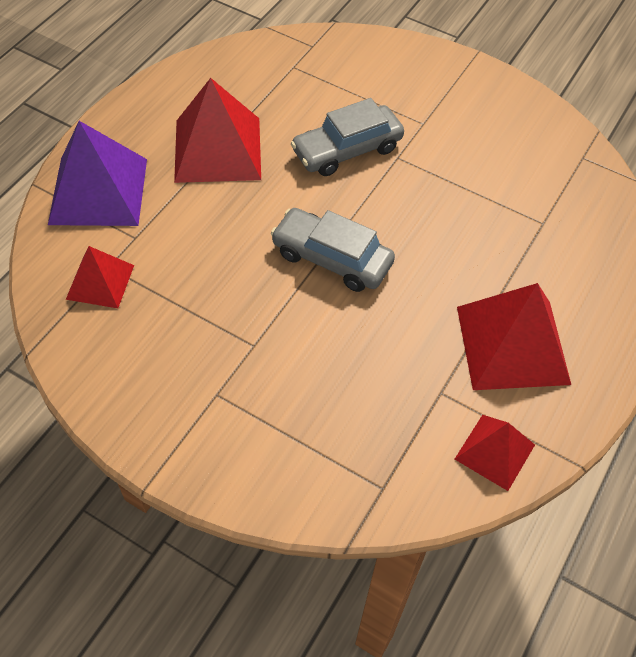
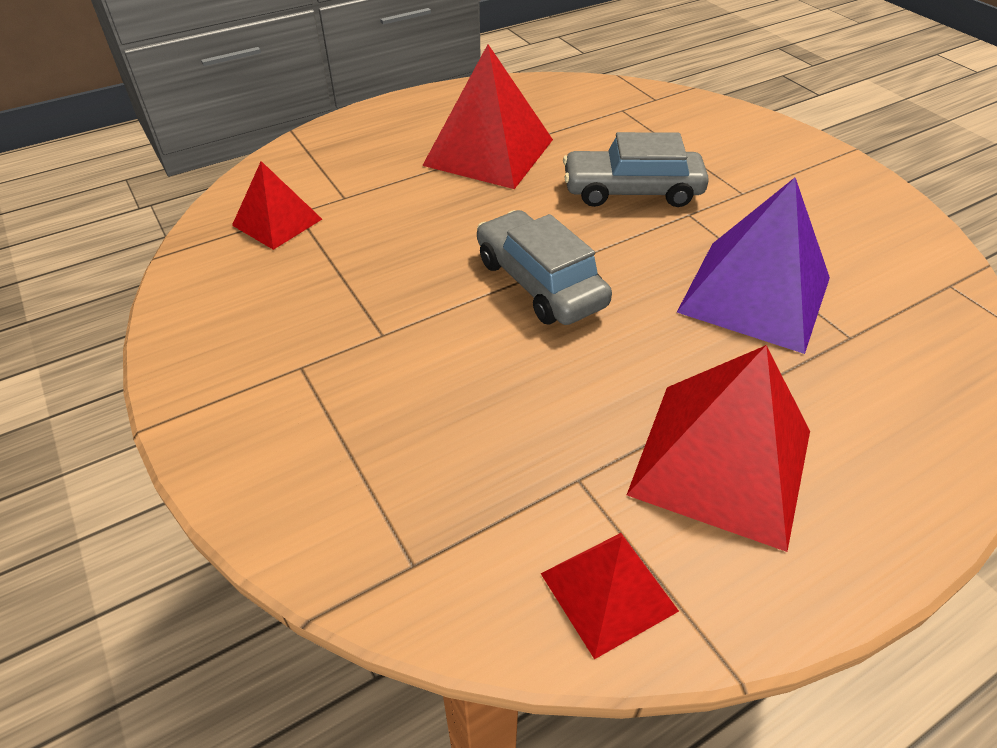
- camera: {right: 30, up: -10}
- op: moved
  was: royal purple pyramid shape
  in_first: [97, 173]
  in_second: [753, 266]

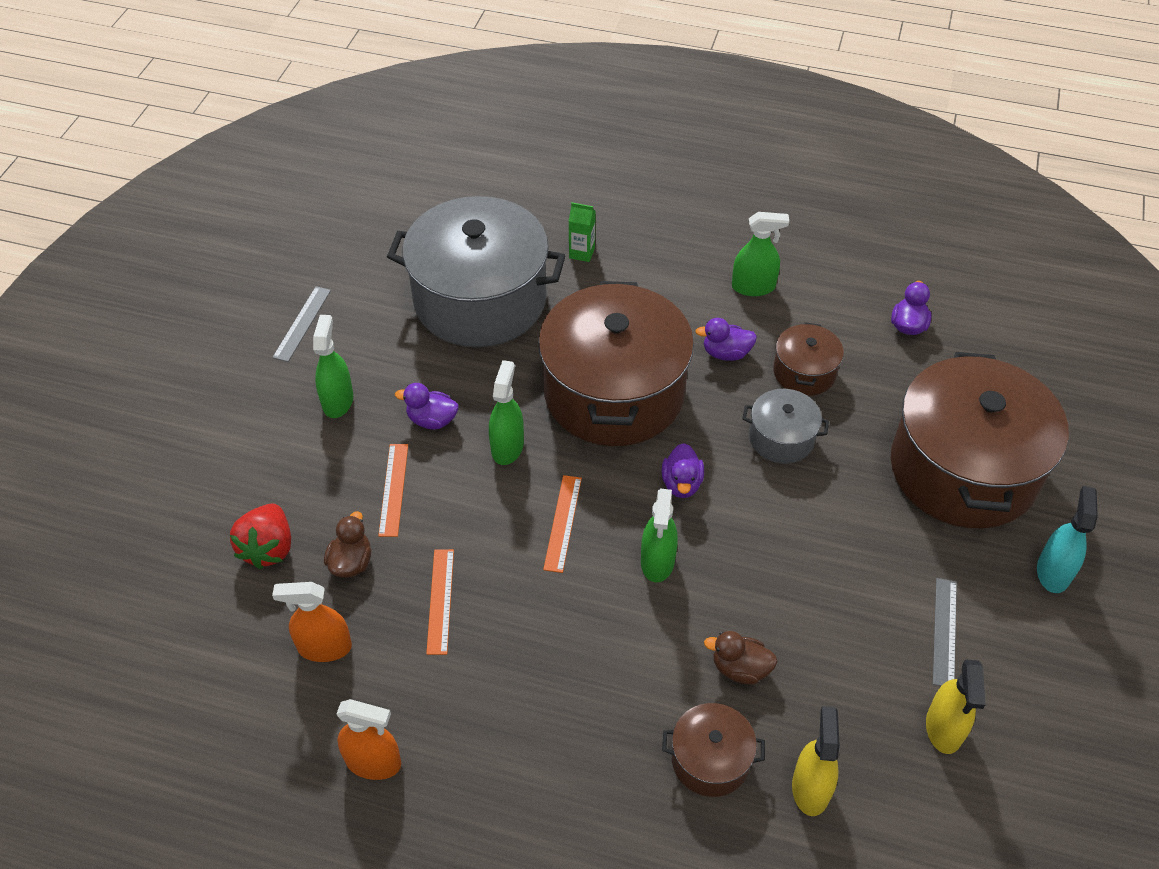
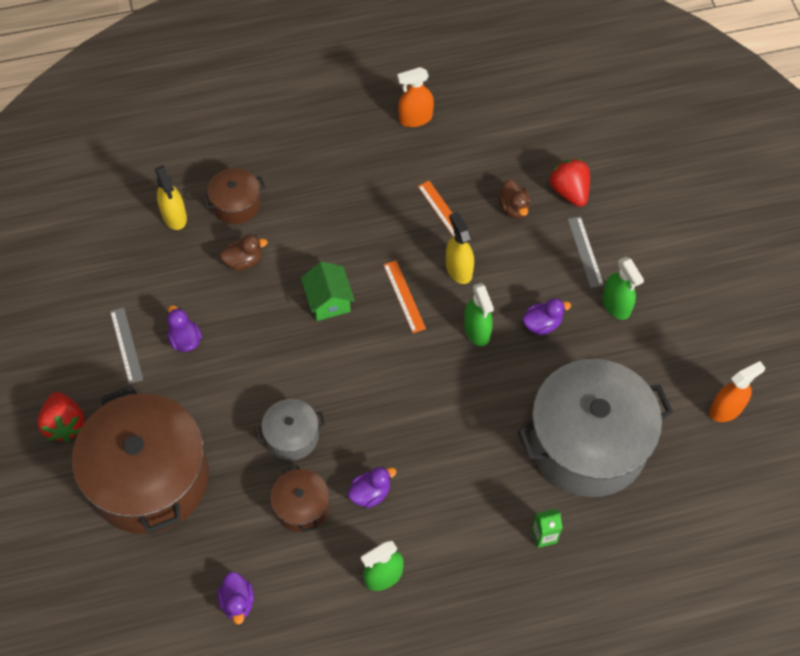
- camera: {right: 150, up: 10}
- op: replaced
  was: teal spray bottle
  now: red strawberry
  in_first: [1067, 539]
  in_second: [61, 416]
- op: moved
  was: royal purple duck
  in_first: [683, 470]
  in_second: [184, 328]
- op: replaced
  was: green spray bottle
  now: green cottage
  in_first: [659, 535]
  in_second: [328, 291]
- op: moved
  was: bright yellow spray bottle
  in_first: [956, 706]
  in_second: [460, 248]
- op: moved
  was: gray measuring stick
  in_first: [301, 324]
  in_second: [586, 252]
- op: moved
  was: orange-coloured spray bottle
  in_first: [312, 622]
  in_second: [737, 391]
- op: removed
  was: orange-coloured measuring stick
  in_first: [393, 490]
- op: removed
  was: russet pot
  in_first: [616, 363]

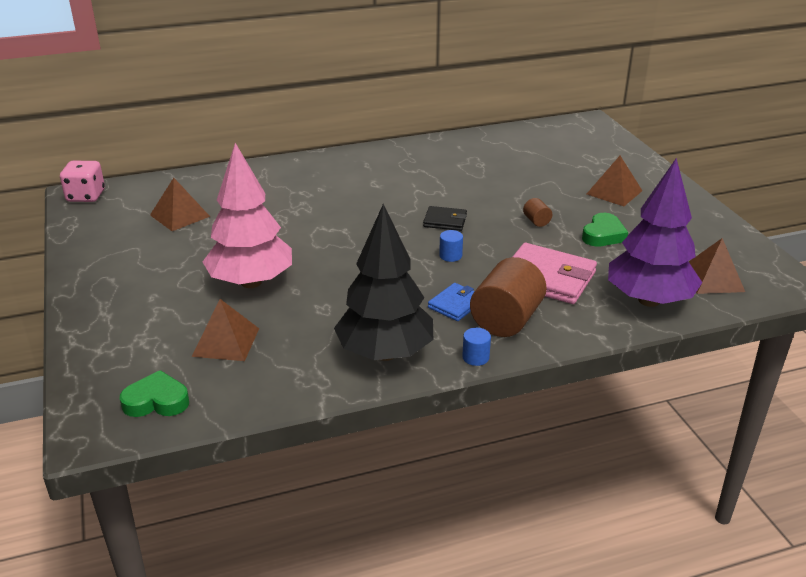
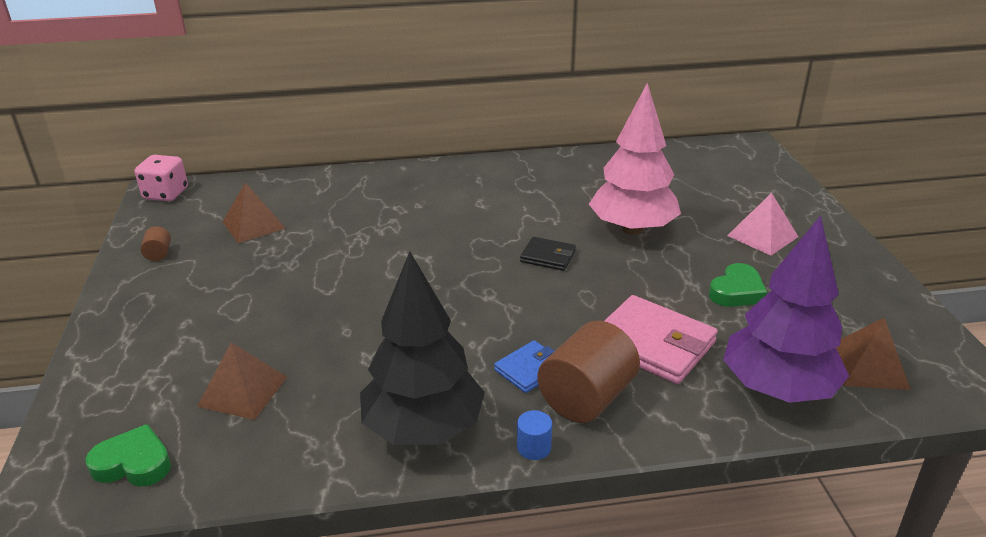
- camera: {right: 10, up: 0}
- op: moved
  was: russet solid cylinder
  in_first: [538, 212]
  in_second: [156, 243]
- op: moved
  was: pink toy tree
  in_first: [247, 215]
  in_second: [635, 159]
- op: recoloured
  was: russet pyramid shape
  now: pink pyramid shape
  in_first: [614, 181]
  in_second: [762, 224]
- op: removed
  was: blue solid cylinder
  in_first: [451, 246]

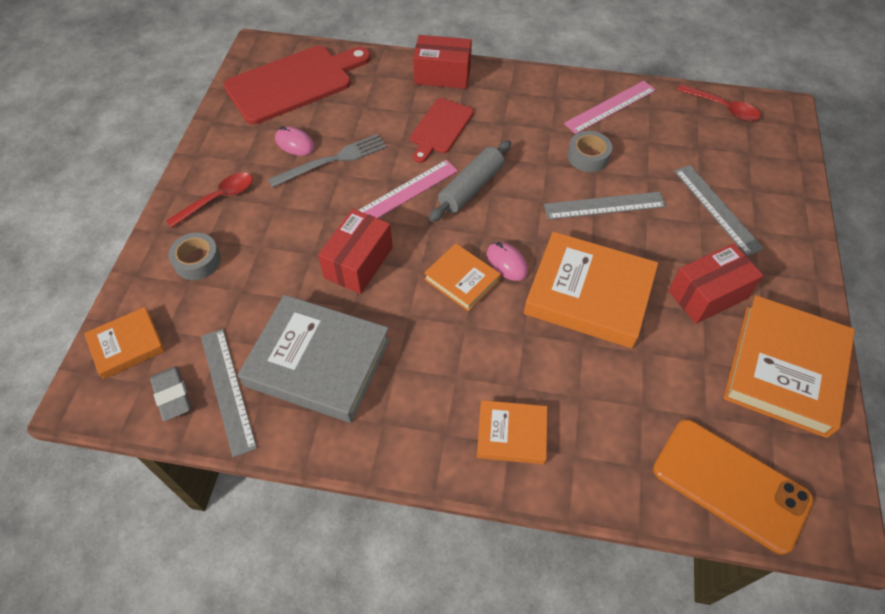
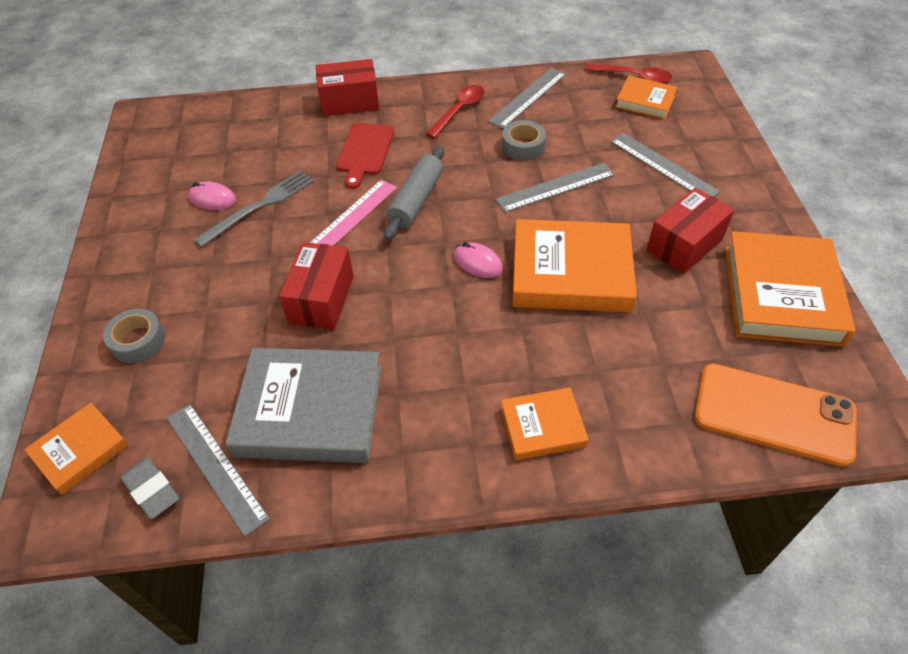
- camera: {right: -15, up: -5}
- op: moved
  was: red spoon
  in_first: [209, 200]
  in_second: [455, 111]
- op: recoloured
  was: pink measuring stick
  now: gray measuring stick
  in_first: [610, 107]
  in_second: [527, 98]
- op: moved
  was: orange-coloured hardcover
  in_first: [462, 278]
  in_second: [646, 98]
- op: removed
  was: red chopping board
  in_first: [297, 85]

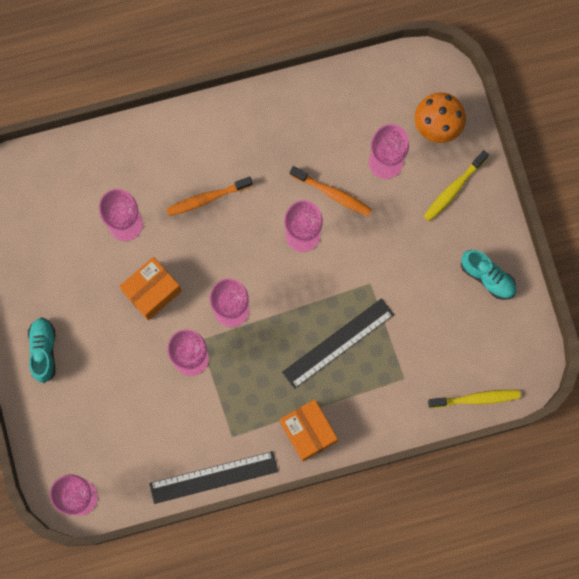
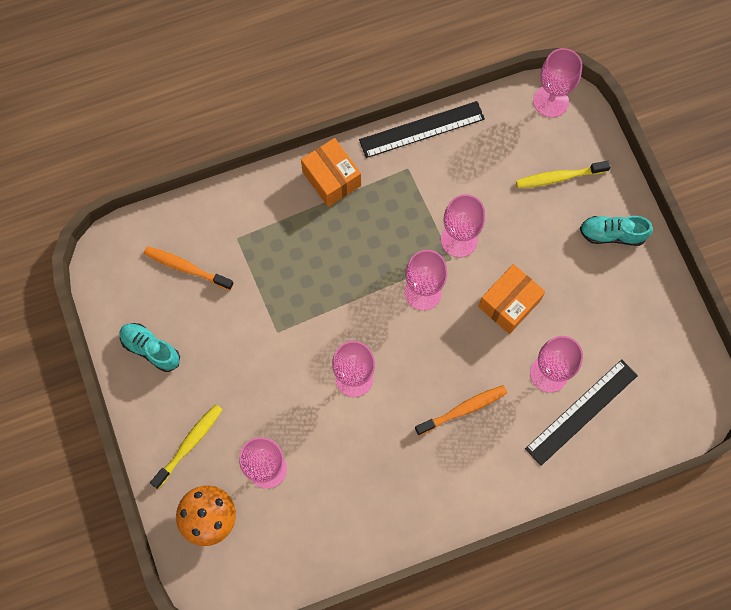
- camera: {right: 175, up: -5}
- op: moved
  was: orange-coloured dental brush
  in_first: [331, 191]
  in_second: [189, 268]
- op: moved
  was: bright yellow dental brush
  in_first: [474, 399]
  in_second: [563, 174]
- op: moved
  was: jet-black measuring stick
  in_first: [338, 343]
  in_second: [581, 412]
- op: turned
  was: teal lace-up shoe
  in_first: [41, 350]
  in_second: [616, 231]
  clockwise: 105

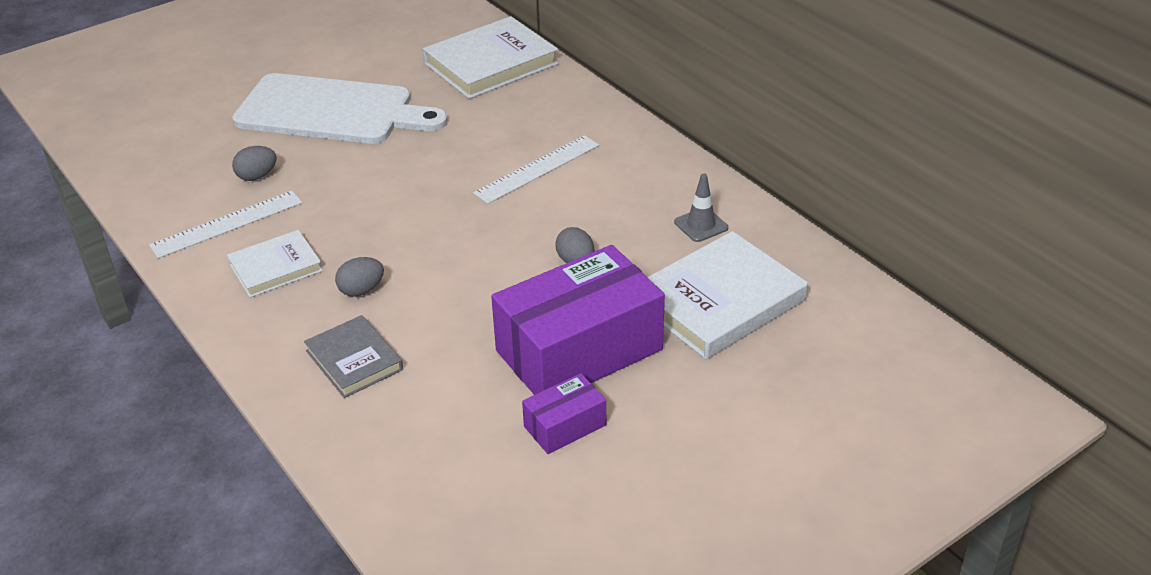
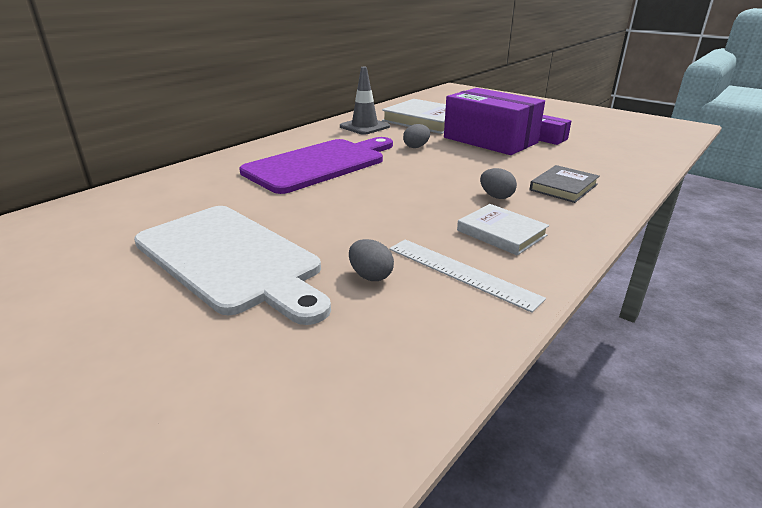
- camera: {right: -105, up: -10}
- op: turned
  was: white chopping board
  in_first: [340, 108]
  in_second: [232, 265]
  clockwise: 135
- op: replaced
  was: white measuring stick
  now: royal purple chopping board
  in_first: [536, 169]
  in_second: [316, 165]
- op: resized
  was: gray safety cone
  in_first: [701, 207]
  in_second: [365, 101]
  ratio: 1.61
- op: removed
  was: white hardcover
  in_first: [491, 57]

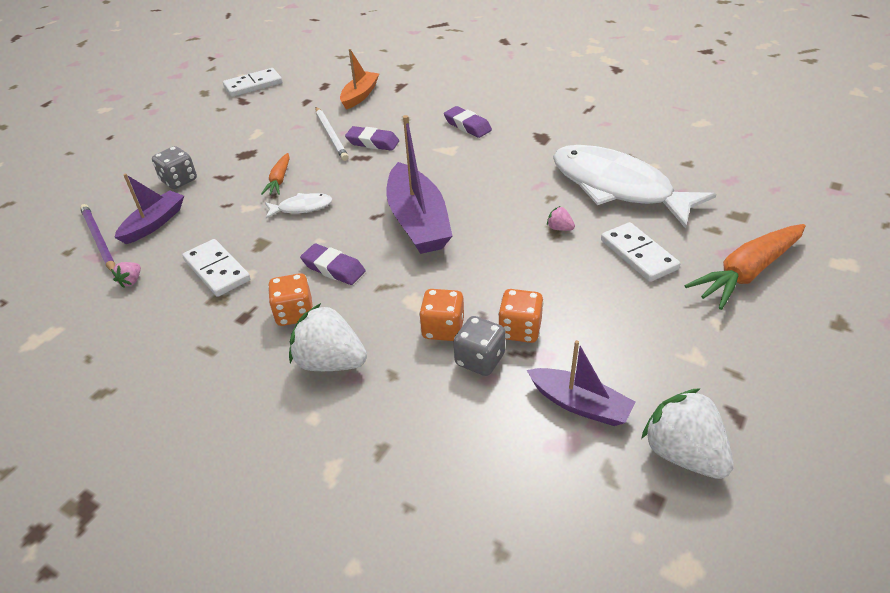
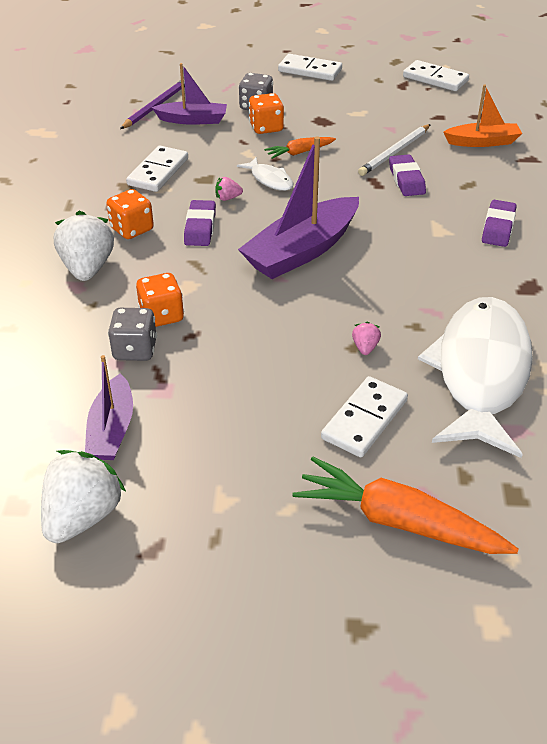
- camera: {right: 60, up: 0}
- op: moved
  was: pink strawberry
  in_first: [126, 275]
  in_second: [229, 189]
- op: moved
  was: orange-coloured dice
  in_first: [521, 316]
  in_second: [266, 113]
- op: added
  now: white domino piece
  in_second: [310, 67]

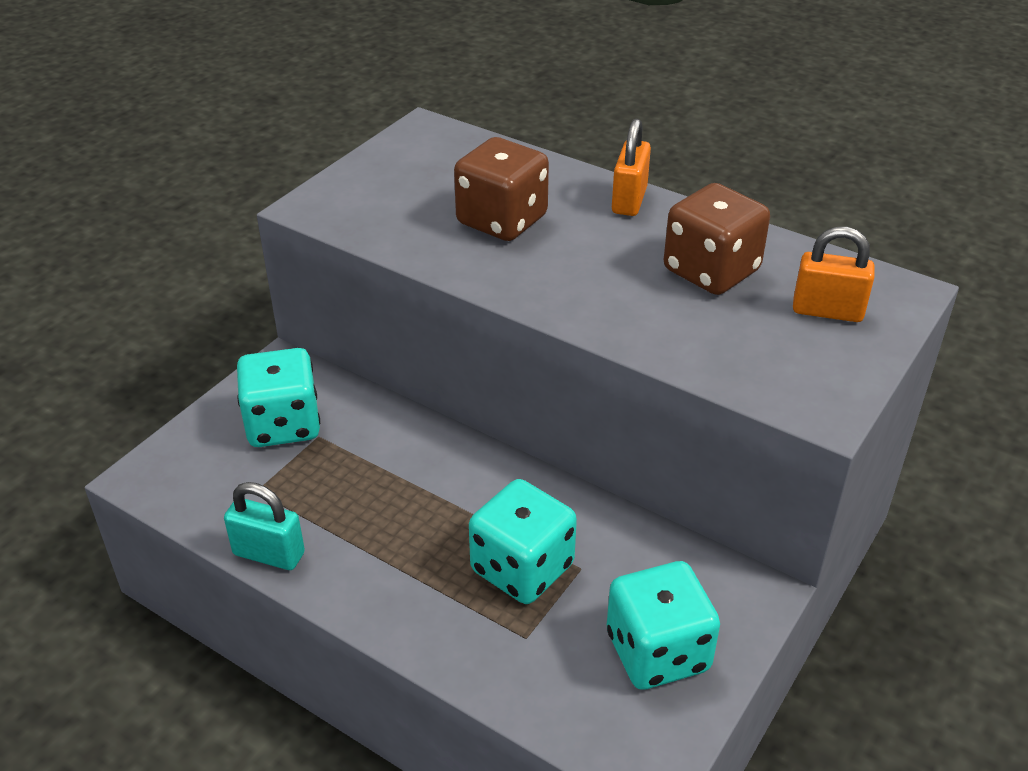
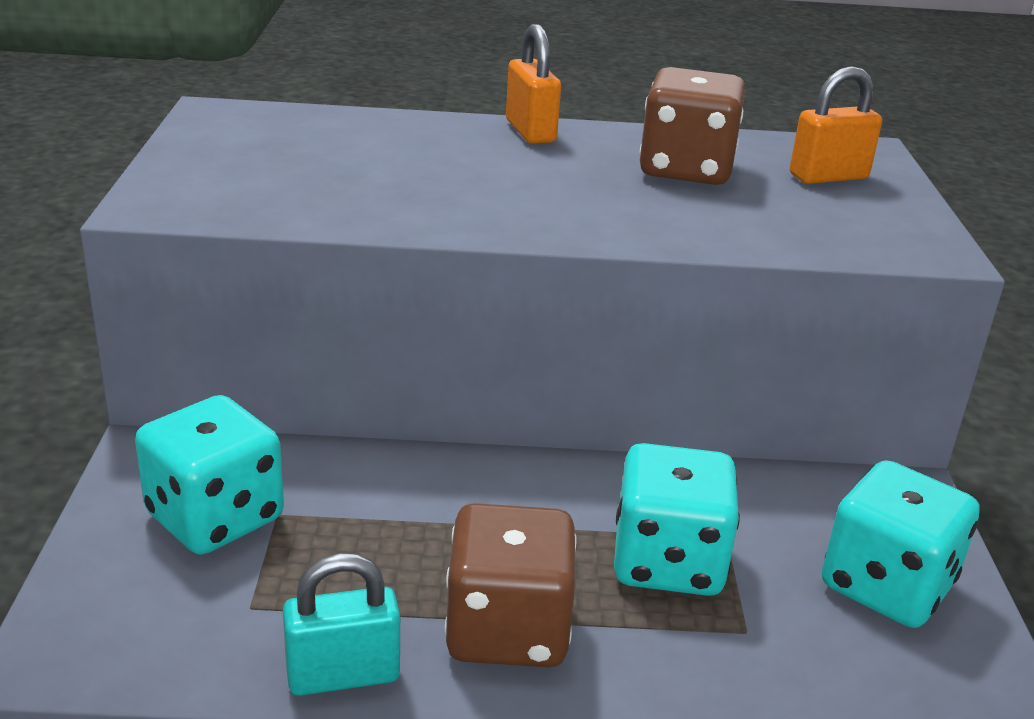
- camera: {right: -35, up: -10}
- op: moved
  was: russet dice
  in_first: [501, 189]
  in_second: [510, 585]

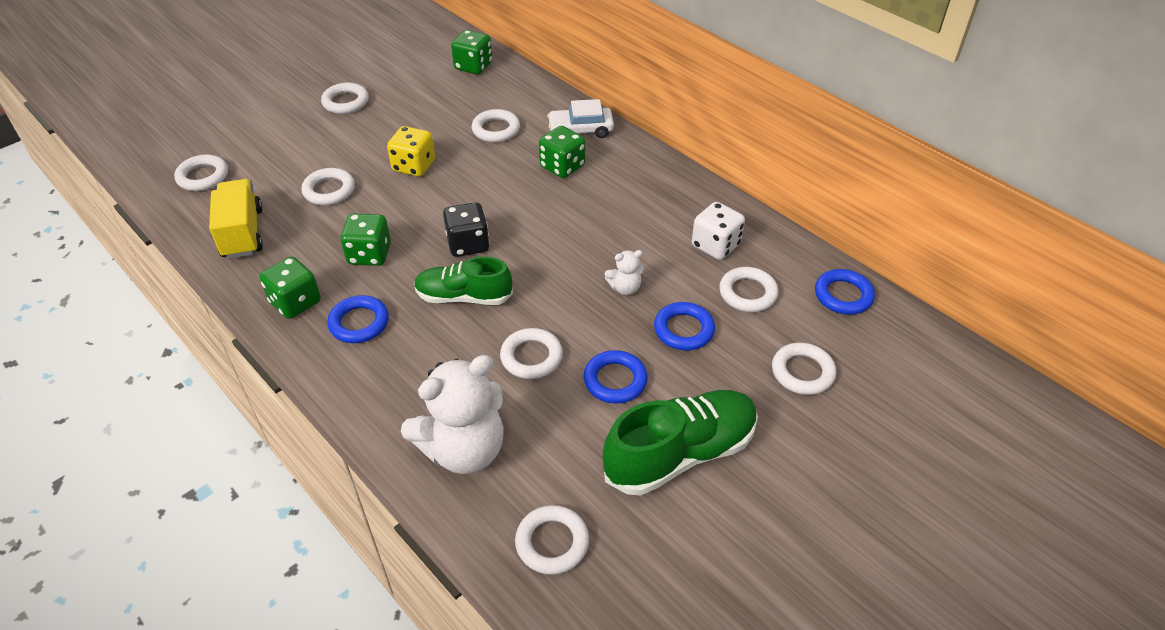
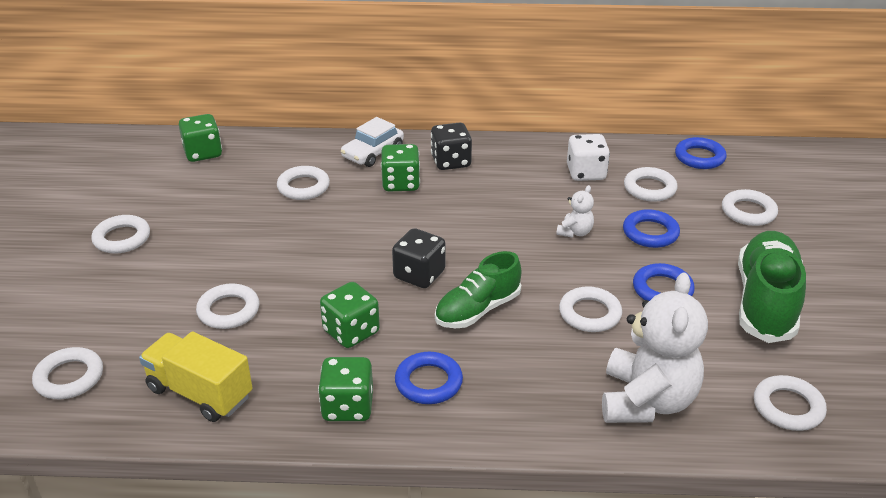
- camera: {right: -45, up: -10}
- op: added
  now: jet-black dice
  in_second: [451, 146]
- op: removed
  was: bright yellow dice
  in_first: [411, 151]

